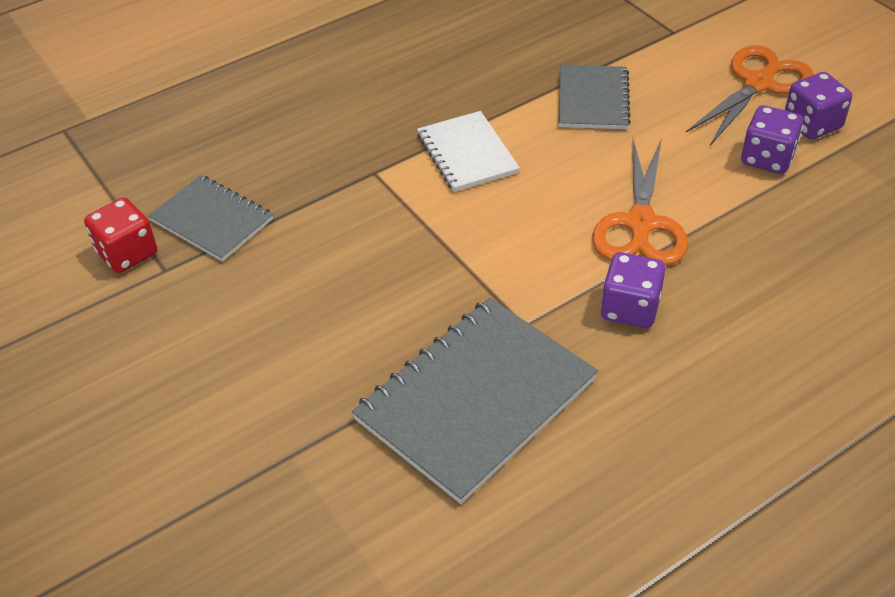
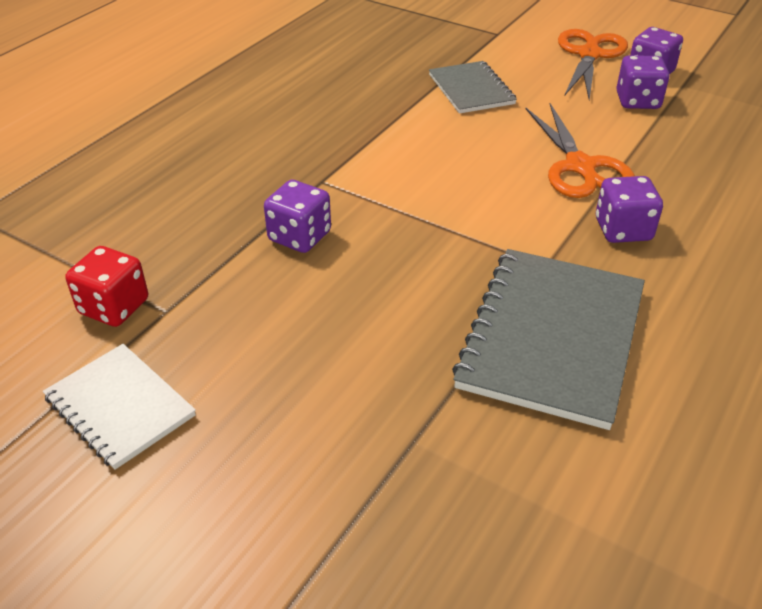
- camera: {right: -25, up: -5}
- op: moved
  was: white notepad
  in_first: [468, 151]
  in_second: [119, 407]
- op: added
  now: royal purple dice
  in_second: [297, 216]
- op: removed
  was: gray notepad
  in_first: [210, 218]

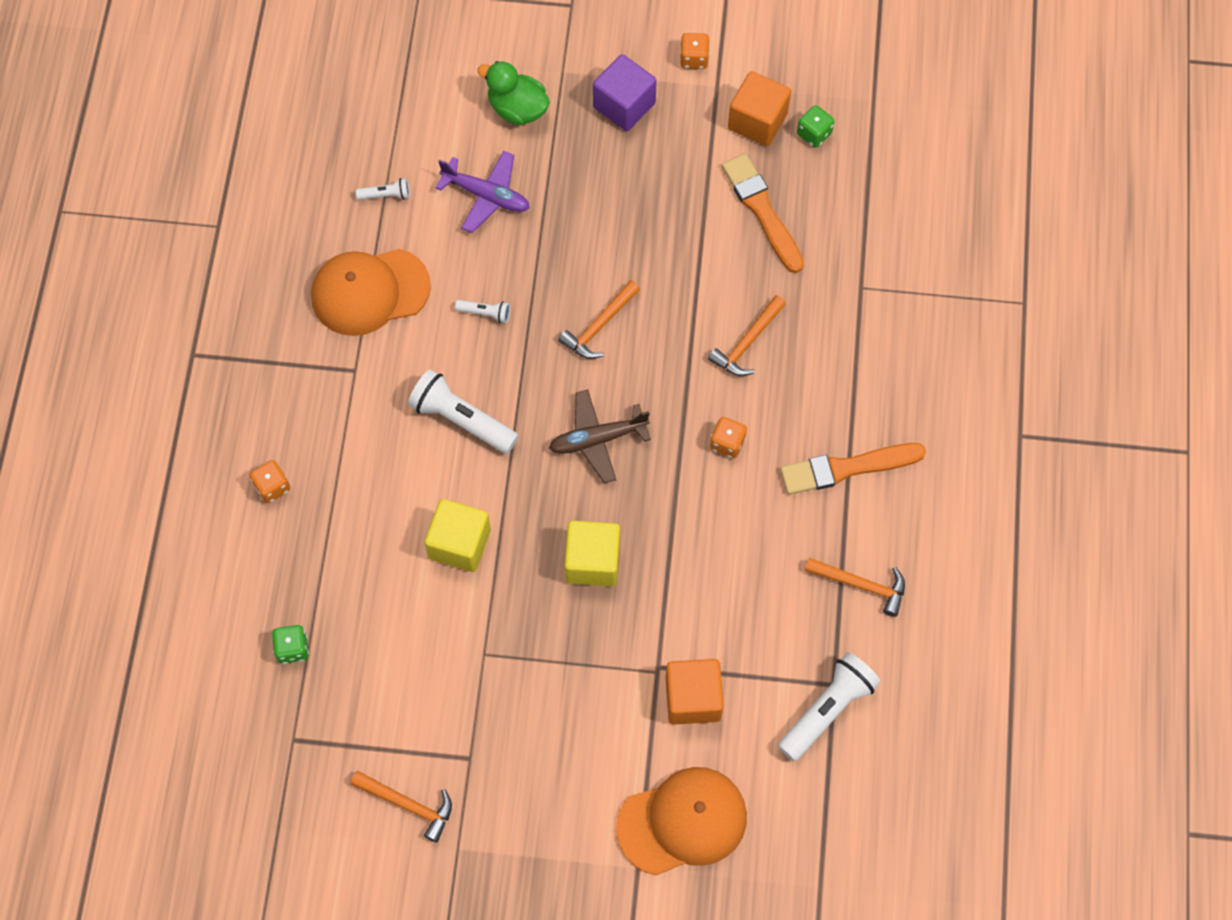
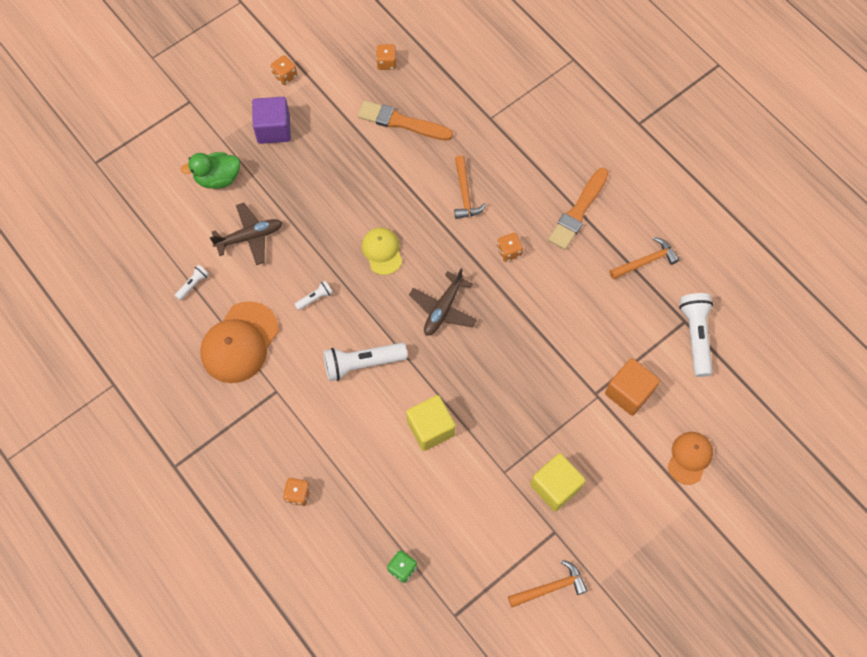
- camera: {right: -45, up: 0}
- op: recoloured
  was: royal purple aeroplane
  now: russet aeroplane
  in_first: [482, 192]
  in_second: [246, 234]
- op: replaced
  was: orange-coloured hammer
  now: bright yellow cap
  in_first: [599, 319]
  in_second: [382, 251]
- op: recoloured
  was: green dice
  now: orange-coloured dice
  in_first: [816, 126]
  in_second: [386, 57]
- op: moved
  was: bright yellow solid cube
  in_first: [592, 553]
  in_second: [558, 482]
- op: resized
  was: orange-coloured cap
  in_first: [681, 821]
  in_second: [690, 458]
  ratio: 0.6
- op: removed
  was: orange-coloured solid cube
  in_first: [759, 108]

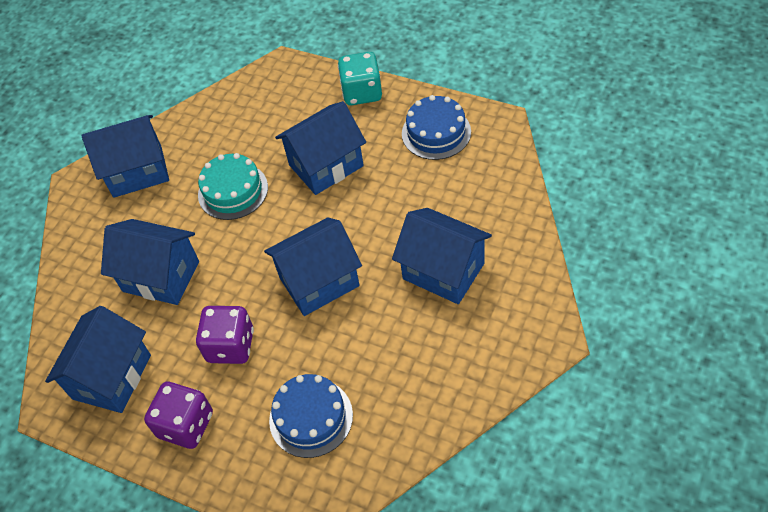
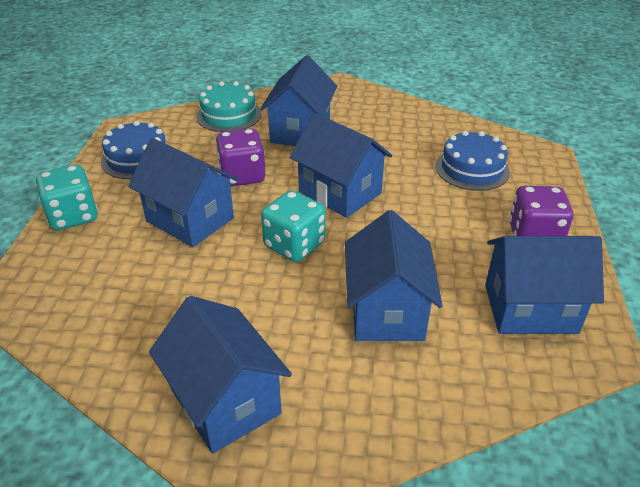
- camera: {right: -115, up: -15}
- op: moved
  was: teal cake
  in_first: [233, 186]
  in_second: [229, 106]
- op: moved
  was: royal purple dice
  in_first: [225, 335]
  in_second: [240, 157]
- op: added
  now: teal dice
  in_second: [293, 226]

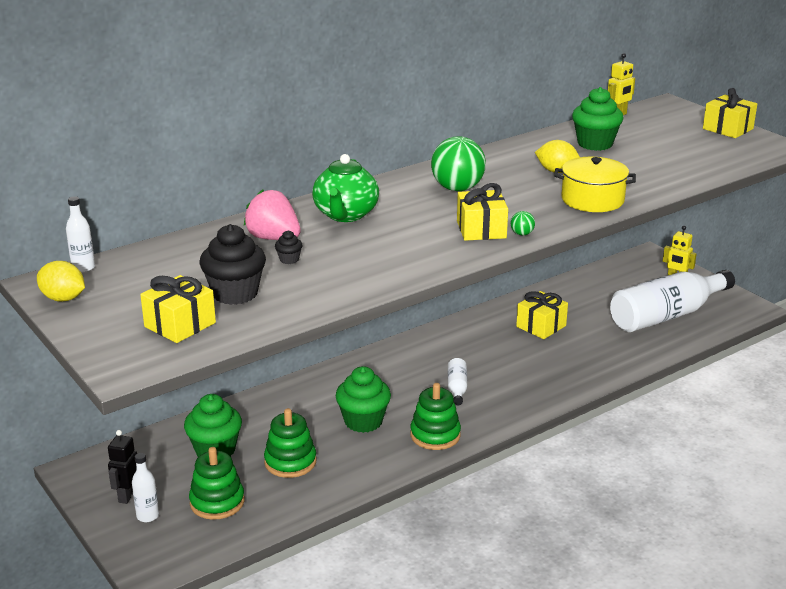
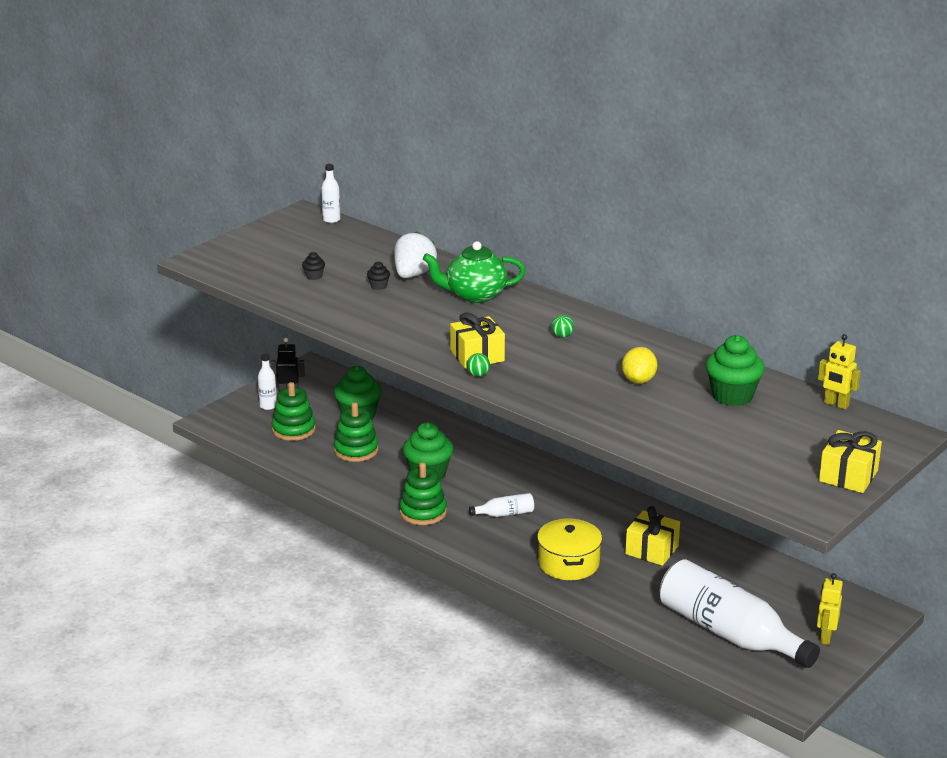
- camera: {right: 75, up: 0}
- op: resized
  was: jet-black cupcake
  in_first: [233, 264]
  in_second: [313, 266]
  ratio: 0.45
- op: recoloured
  was: pink strawberry
  now: white strawberry
  in_first: [272, 215]
  in_second: [415, 254]
- op: moved
  was: bright yellow pot
  in_first: [595, 184]
  in_second: [569, 549]
- op: resized
  was: green sphere
  in_first: [458, 163]
  in_second: [562, 326]
  ratio: 0.42
- op: removed
  was: bright yellow lemon
  in_first: [61, 281]
- op: removed
  was: bright yellow present
  in_first: [178, 309]

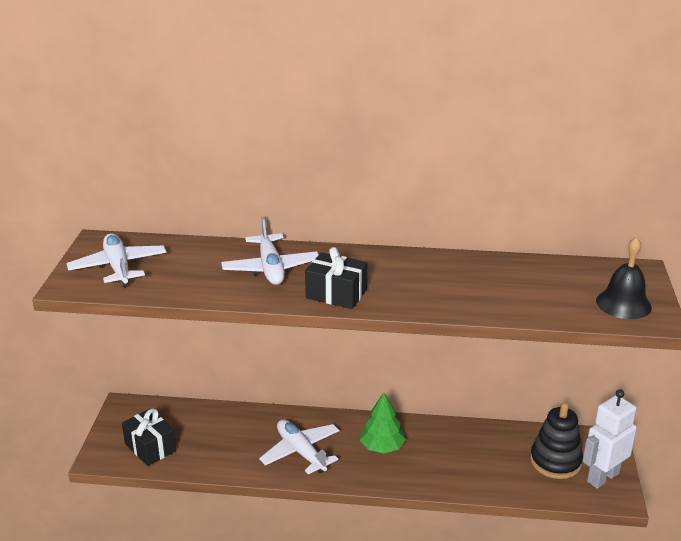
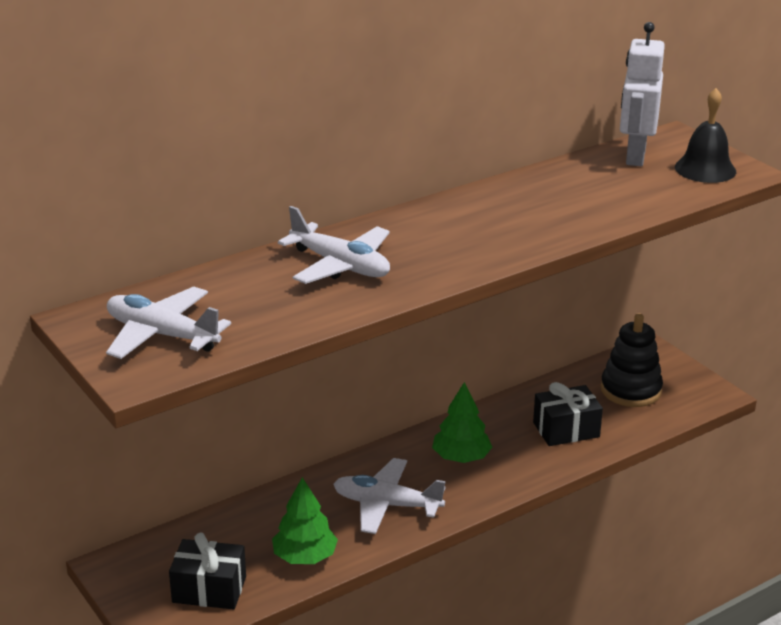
- camera: {right: -40, up: 0}
- op: added
  now: green toy tree
  in_second: [305, 520]
- op: moved
  was: jet-black present
  in_first: [336, 278]
  in_second: [568, 414]
- op: moved
  was: white robot
  in_first: [609, 439]
  in_second: [642, 94]

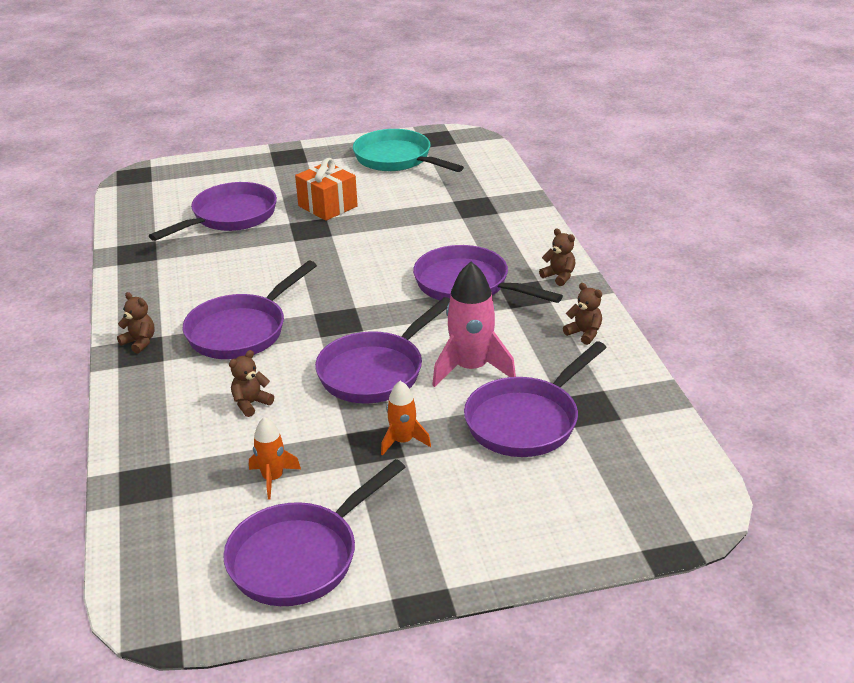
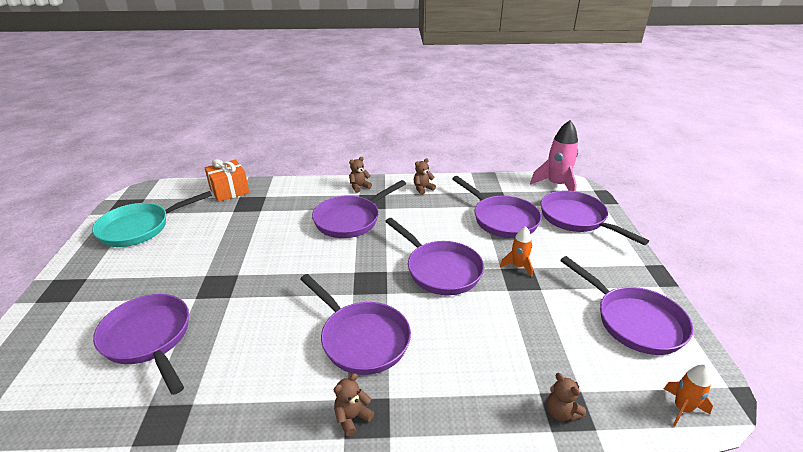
- camera: {right: -80, up: 0}
- op: moved
  was: orange-coloured present
  in_first: [326, 189]
  in_second: [227, 180]
- op: moved
  was: pink rocket
  in_first: [474, 324]
  in_second: [554, 155]
- op: added
  now: royal purple skillet
  in_second: [595, 218]
- op: moved
  was: russet teddy
  in_first: [251, 383]
  in_second: [566, 397]
- op: moved
  was: orange-coloured rocket
  in_first: [275, 458]
  in_second: [688, 395]

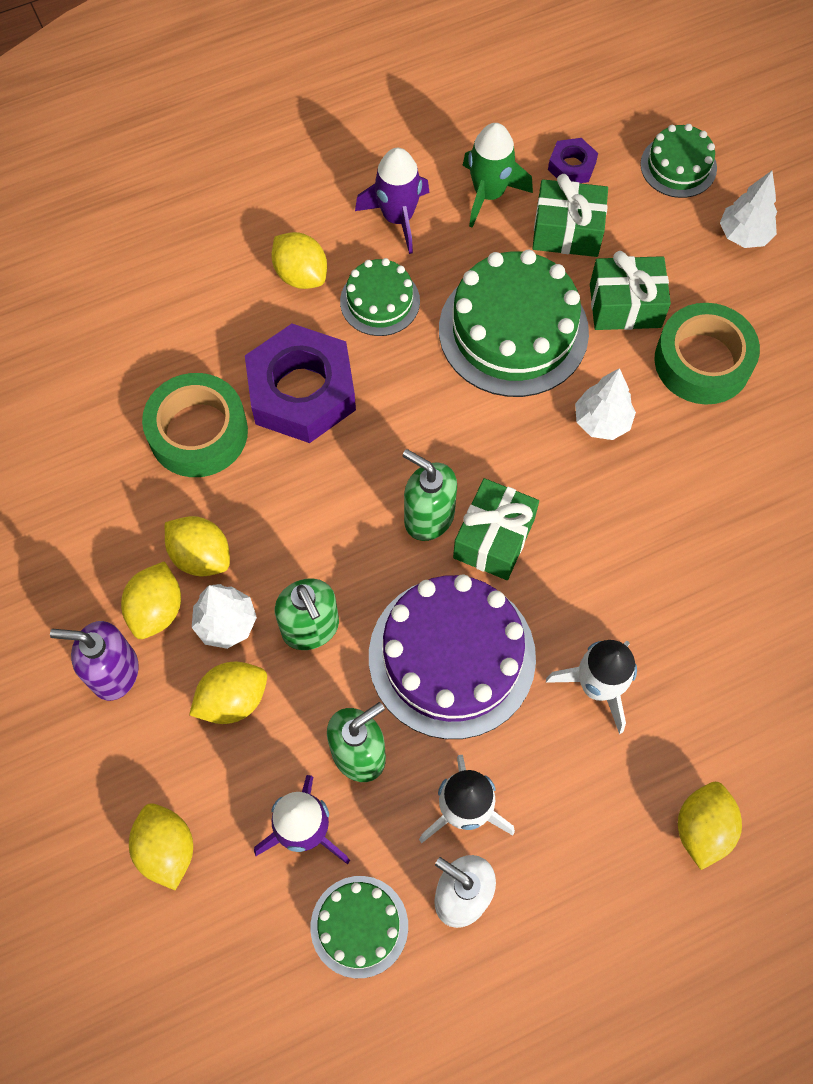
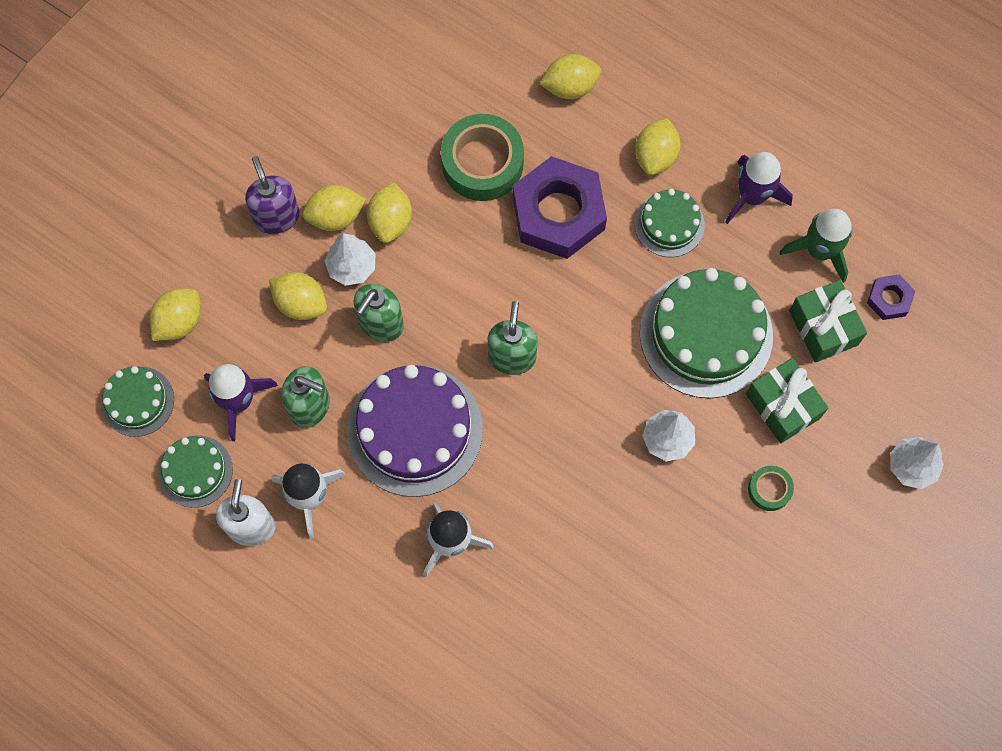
- camera: {right: 60, up: 5}
- op: moved
  was: green cake
  in_first: [678, 161]
  in_second: [137, 401]
- op: moved
  was: bright yellow lemon
  in_first: [710, 826]
  in_second: [570, 76]
- op: resized
  was: green tape
  in_first: [707, 354]
  in_second: [771, 488]
  ratio: 0.49
- op: removed
  was: green present
  in_first: [496, 529]

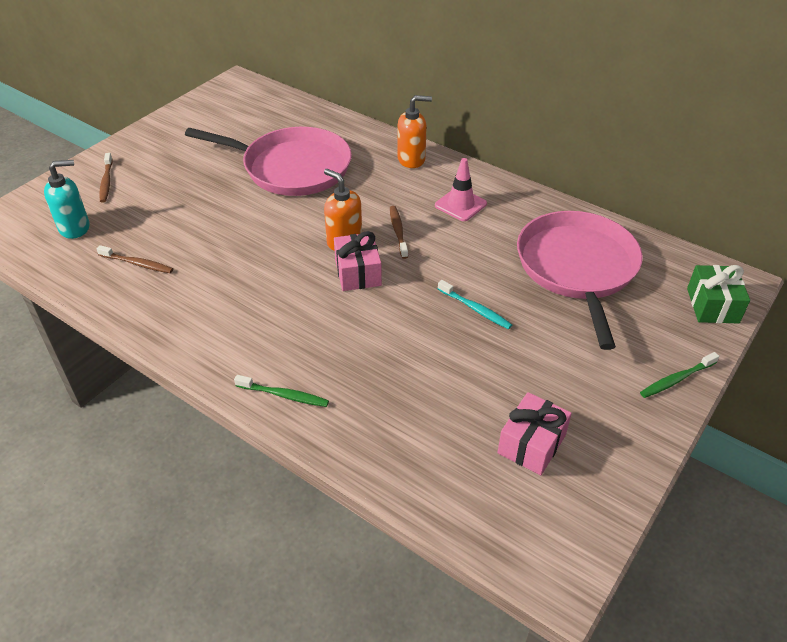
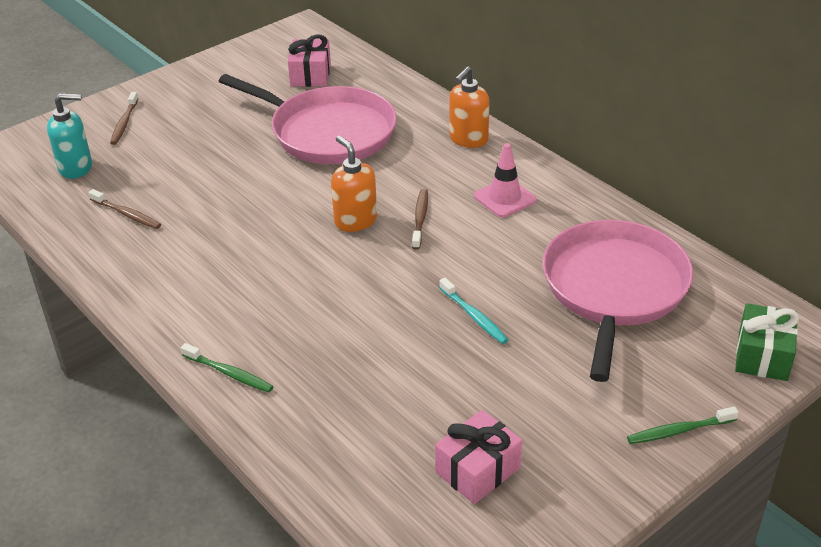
- camera: {right: 15, up: -5}
- op: moved
  was: pink present
  in_first: [358, 261]
  in_second: [309, 60]
- op: turned
  was: orange-coloured soap dispenser
  in_first: [414, 131]
  in_second: [469, 107]
  clockwise: 120

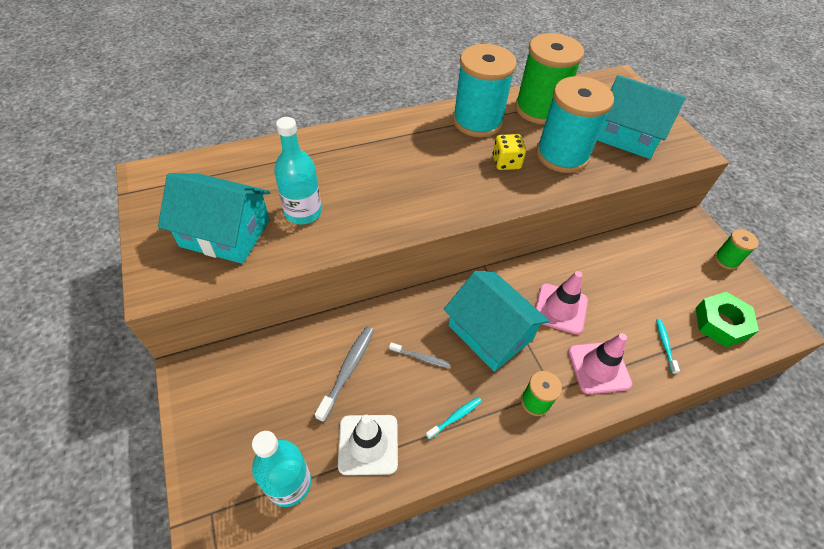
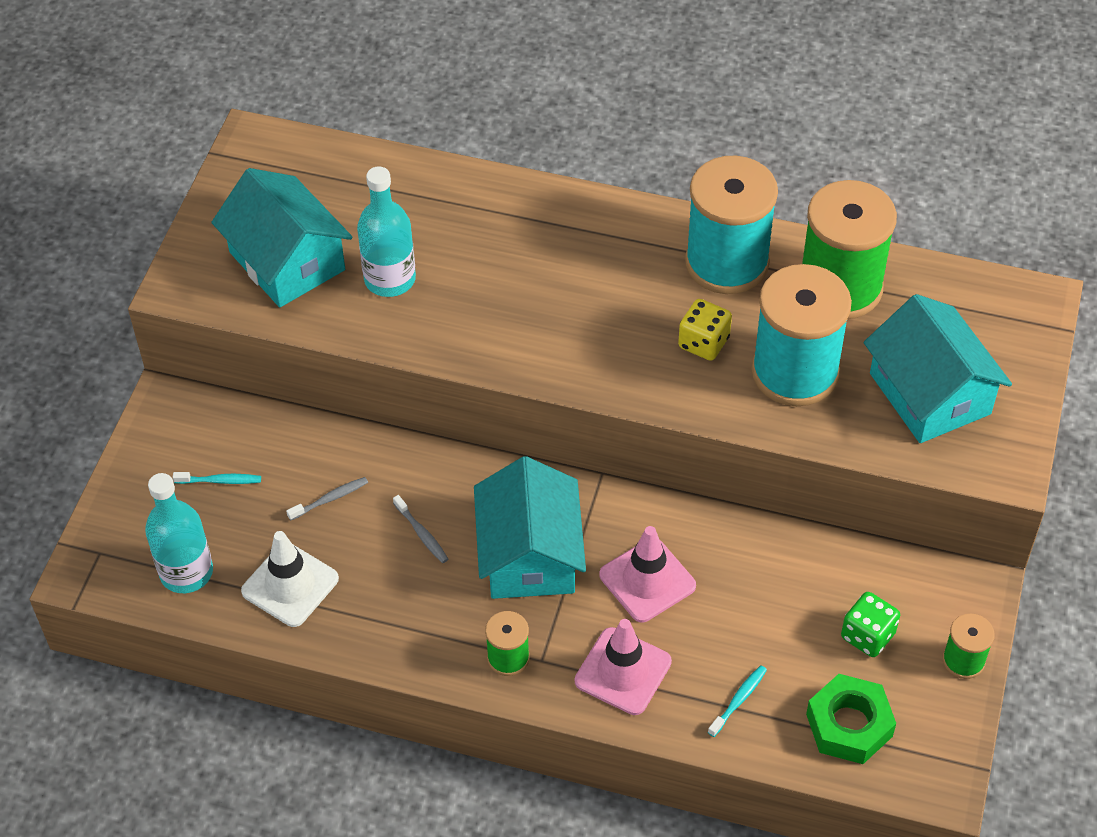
- camera: {right: 40, up: 0}
- op: moved
  was: teal dental brush
  in_first: [454, 418]
  in_second: [217, 478]
- op: resized
  was: gray dental brush
  in_first: [344, 374]
  in_second: [327, 499]
  ratio: 0.59
- op: added
  now: green dice
  in_second: [870, 624]

